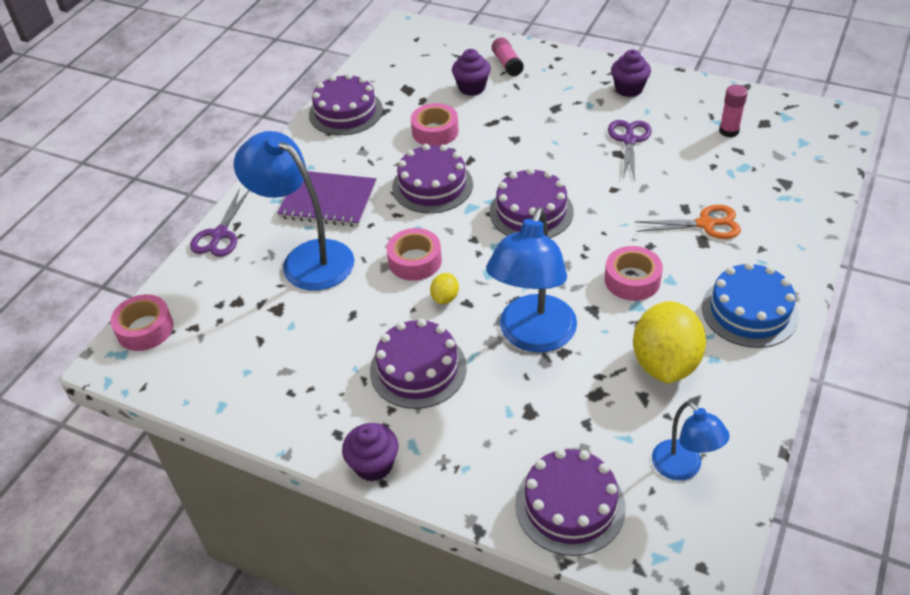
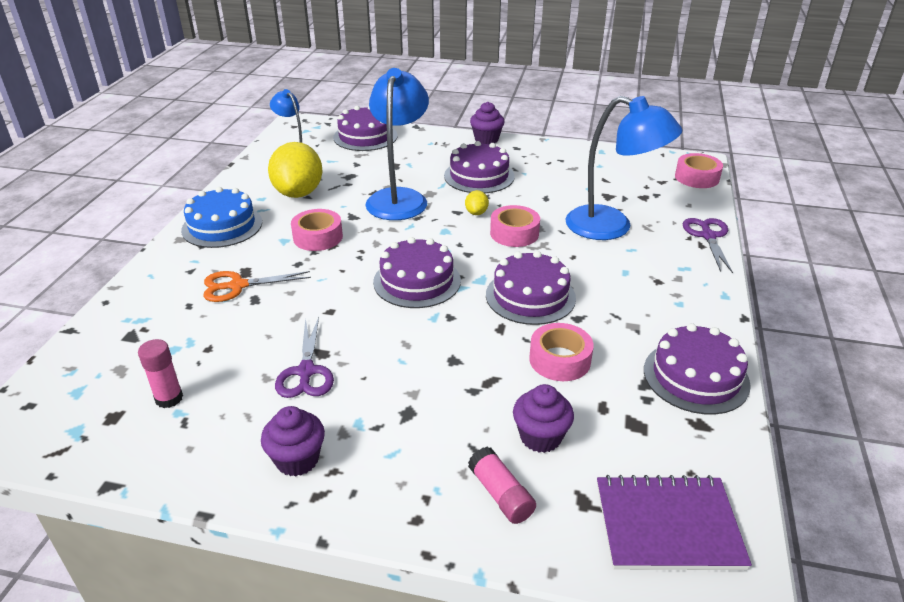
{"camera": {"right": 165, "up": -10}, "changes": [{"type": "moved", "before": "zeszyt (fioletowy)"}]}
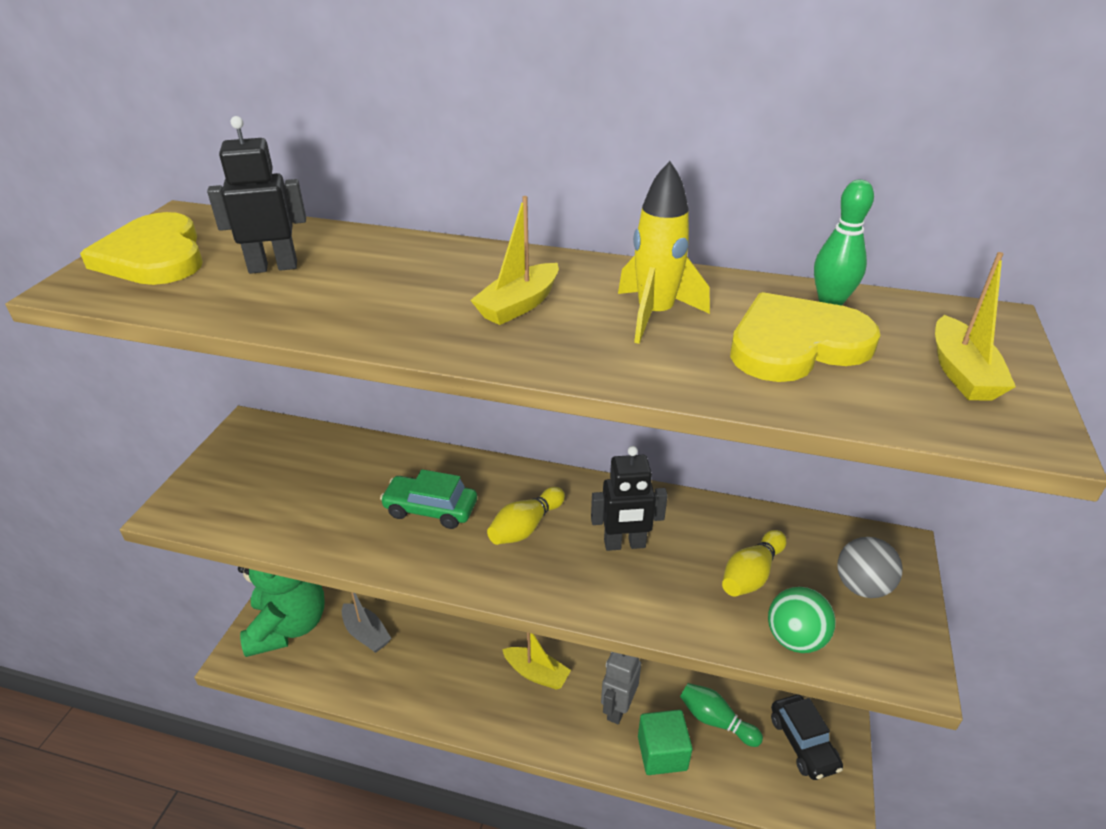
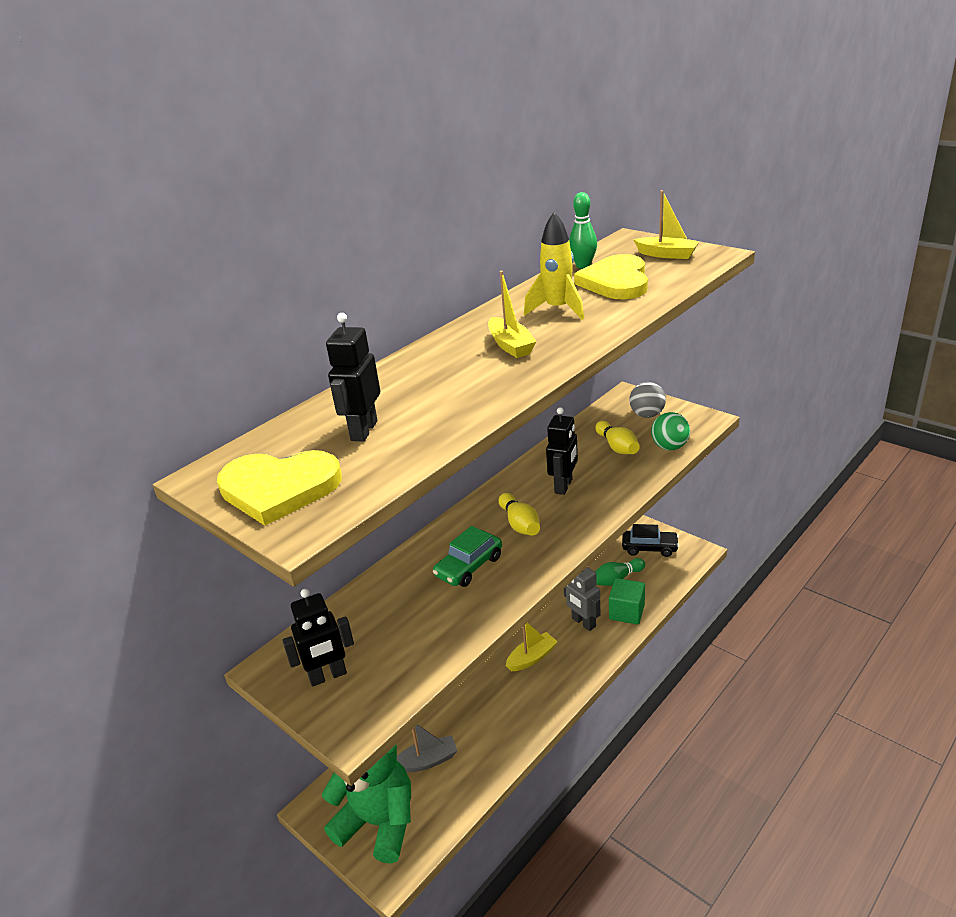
{"camera": {"right": -60, "up": -5}, "changes": [{"type": "added", "after": "robot (czarny) (1st from left)"}]}
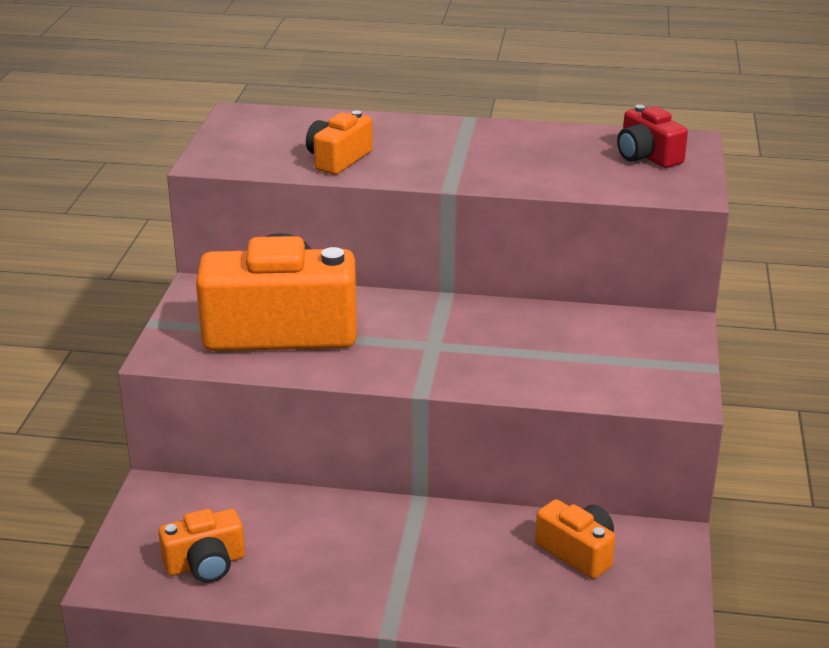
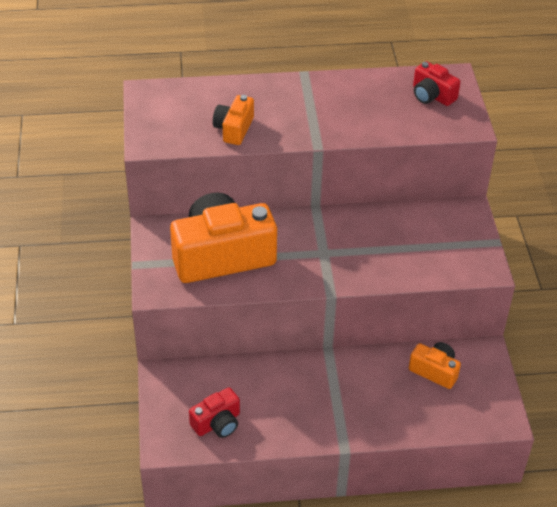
{"camera": {"right": -15, "up": 15}, "changes": [{"type": "recoloured", "before": "aparat fotograficzny (pomarańczowy) (1st from left)", "after": "aparat fotograficzny (czerwony) (1st from left)"}]}
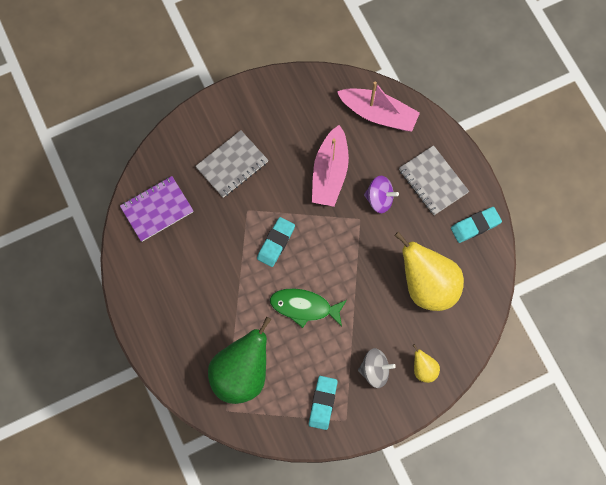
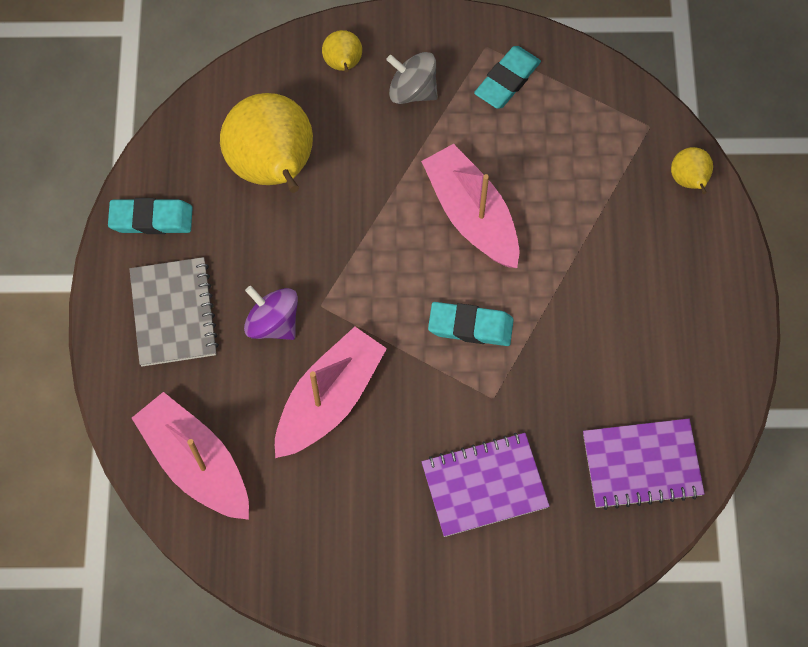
{"camera": {"right": -155, "up": -5}, "changes": [{"type": "recoloured", "before": "zeszyt (szary) (1st from left)", "after": "zeszyt (fioletowy) (1st from left)"}, {"type": "removed", "before": "gruszka (zielony)"}, {"type": "turned", "before": "gumka do mazania (turkusowy) (1st from left in the first image)", "turn": 45}, {"type": "replaced", "before": "ryba (zielony)", "after": "łódka (różowy) (3rd from left)"}, {"type": "added", "after": "gruszka (żółty) (3rd from left)"}]}
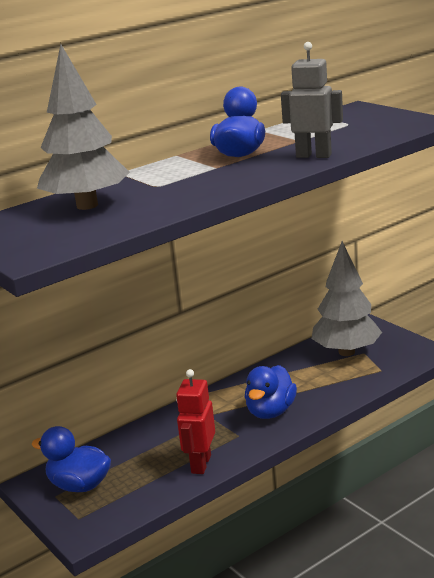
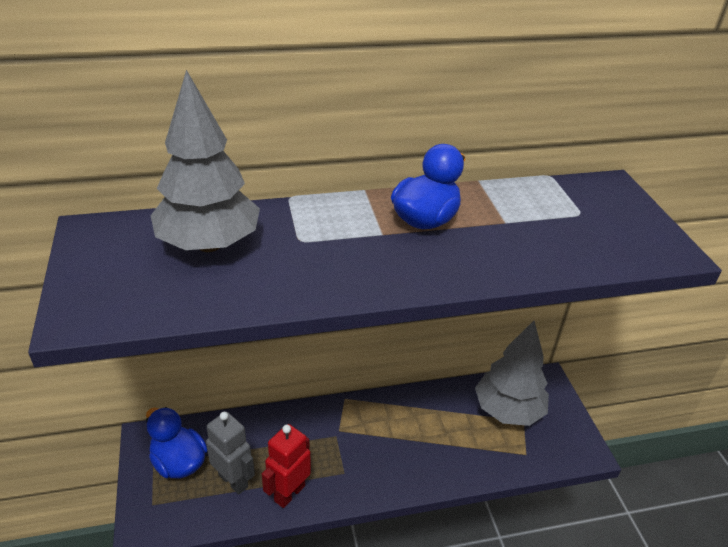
{"camera": {"right": 20, "up": 15}, "changes": [{"type": "removed", "before": "kaczka (niebieski) (3rd from left)"}, {"type": "moved", "before": "robot (szary)"}]}
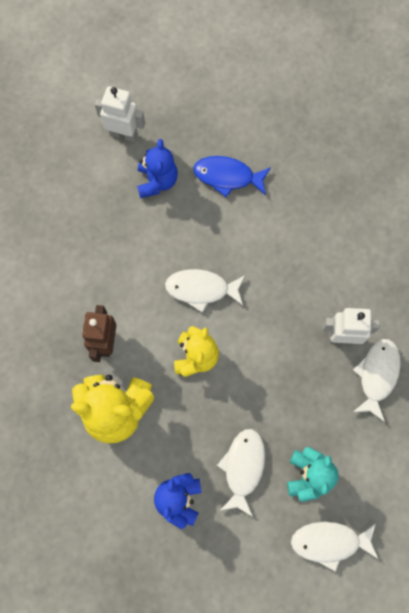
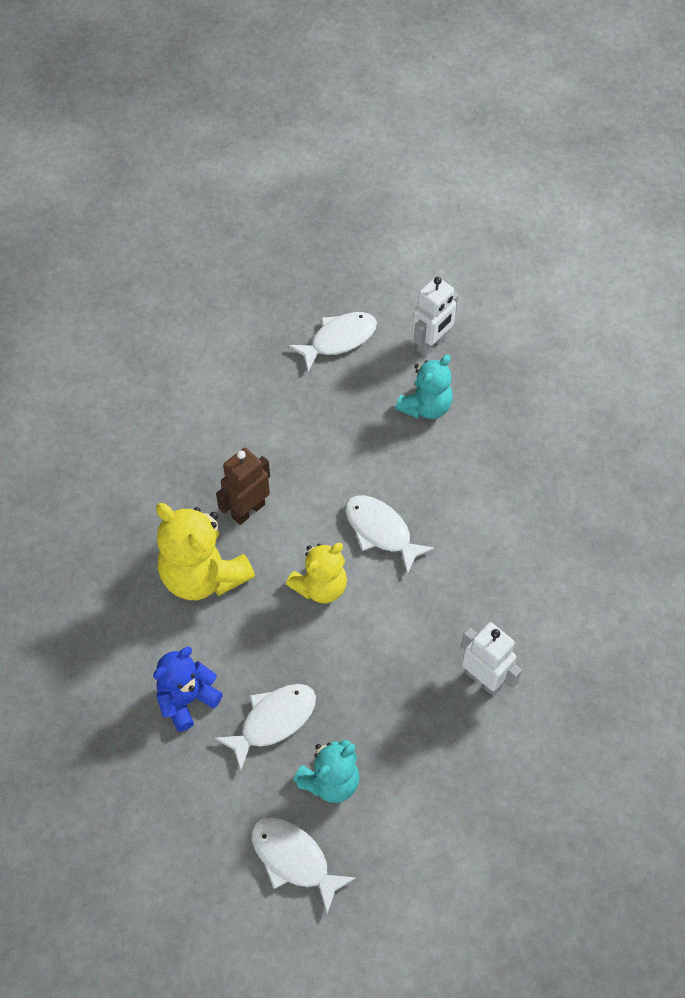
{"camera": {"right": 40, "up": -15}, "changes": [{"type": "turned", "before": "robot (biały) (1st from left)", "turn": 75}, {"type": "recoloured", "before": "miś (niebieski) (1st from left)", "after": "miś (turkusowy) (2nd from left)"}, {"type": "removed", "before": "ryba (niebieski)"}, {"type": "moved", "before": "ryba (biały) (4th from left in the first image)", "after": "ryba (biały) (3rd from left)"}]}
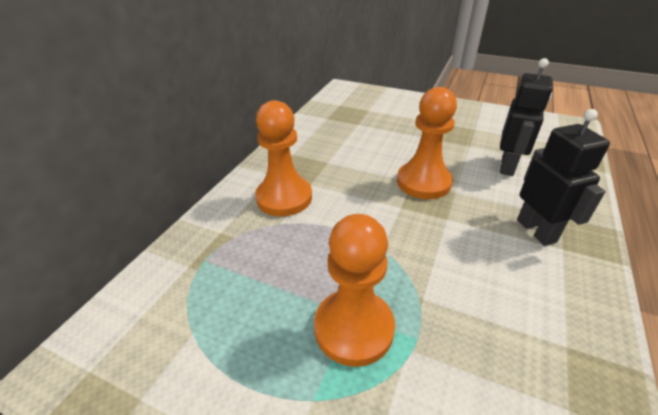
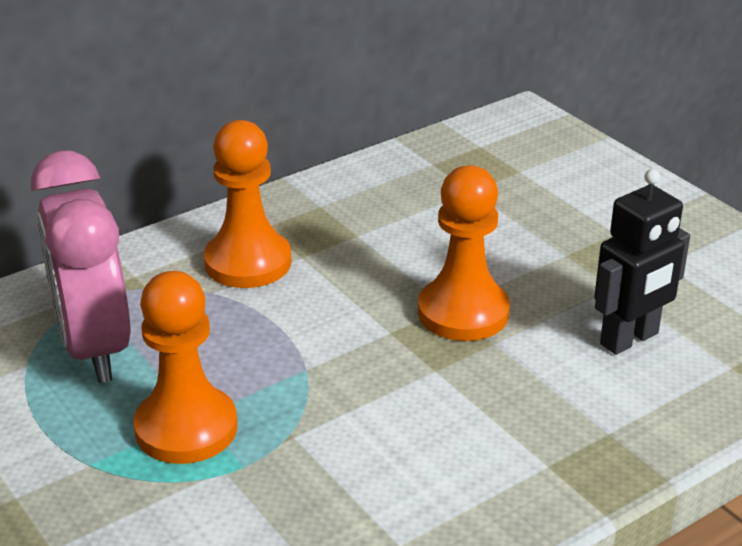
{"camera": {"right": 30, "up": -5}, "changes": [{"type": "removed", "before": "robot (czarny) (2nd from left)"}, {"type": "added", "after": "budzik (różowy)"}]}
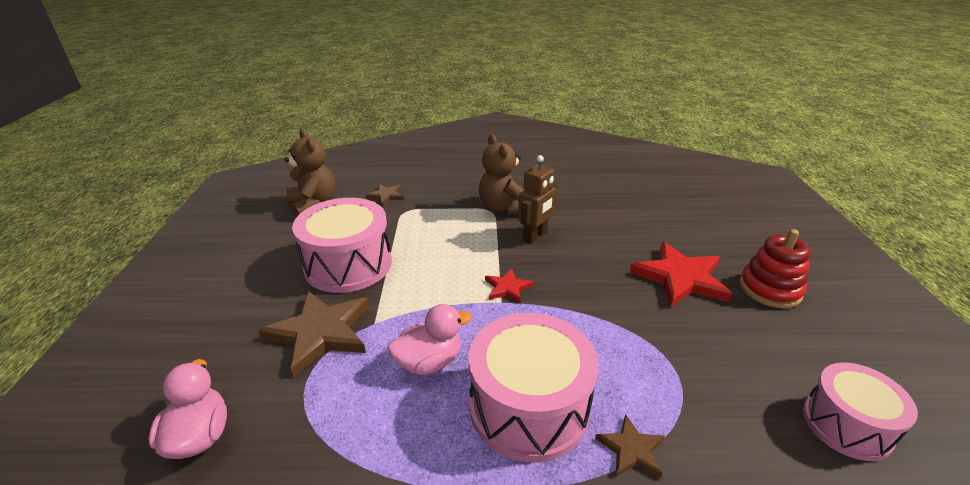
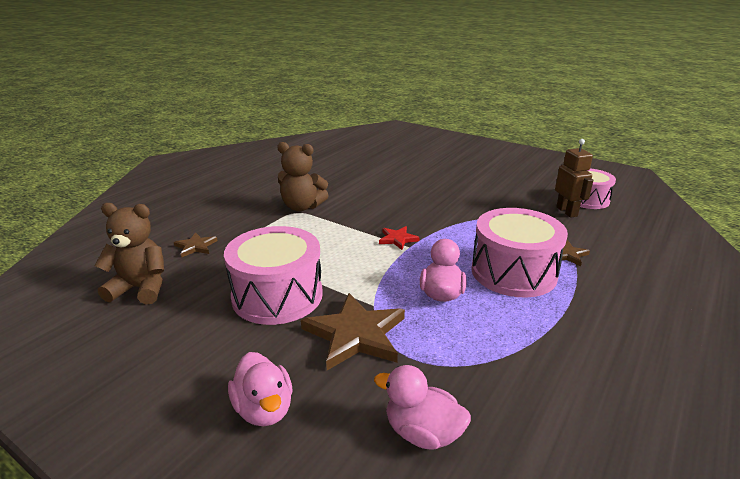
{"camera": {"right": -55, "up": -5}, "changes": [{"type": "moved", "before": "robot (brązowy)"}, {"type": "removed", "before": "gwiazda (czerwony) (2nd from left)"}, {"type": "removed", "before": "zabawka nakładanka (czerwony)"}, {"type": "added", "after": "kaczka (różowy) (1st from left)"}]}
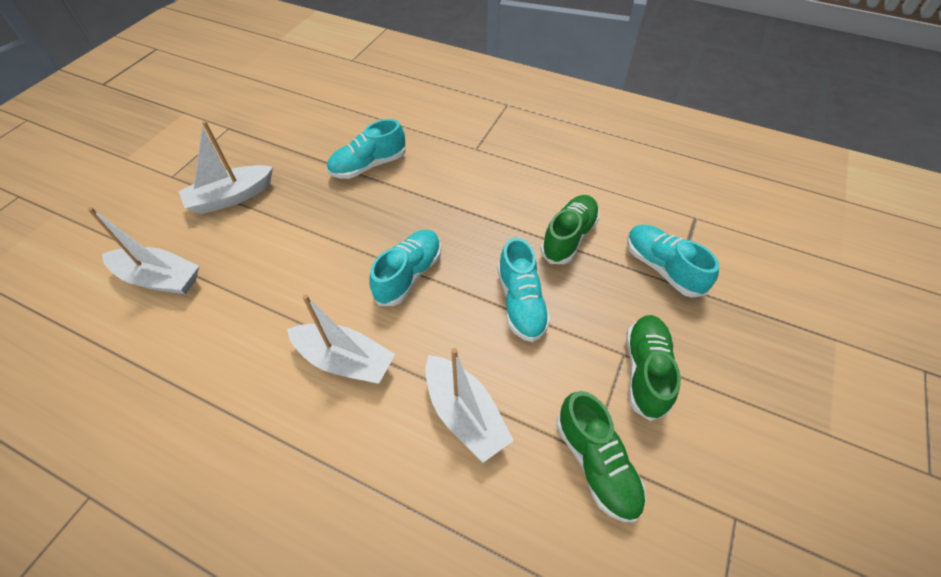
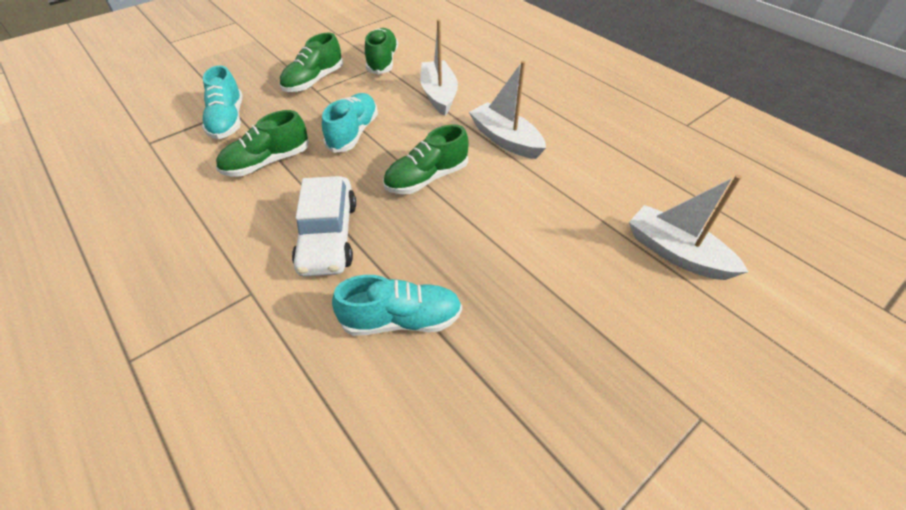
{"camera": {"right": -155, "up": -5}, "changes": [{"type": "removed", "before": "łódka (biały) (2nd from left)"}, {"type": "recoloured", "before": "but (turkusowy) (2nd from left)", "after": "but (zielony) (4th from left)"}, {"type": "added", "after": "samochód (biały)"}]}
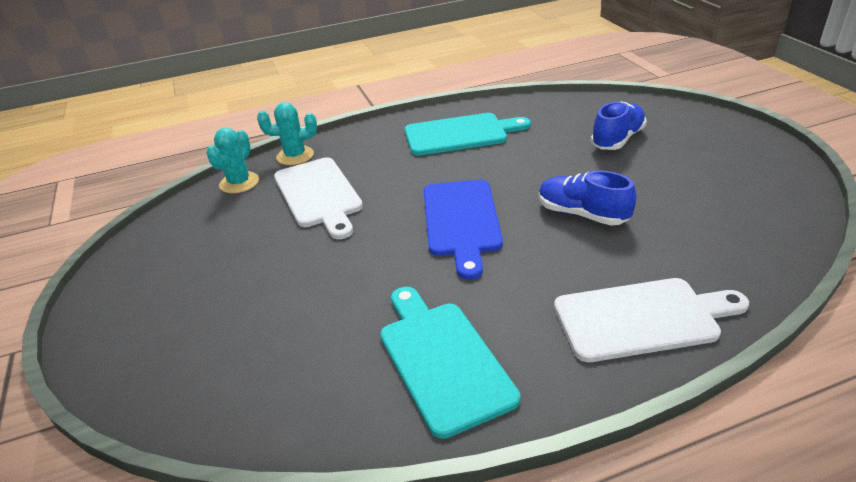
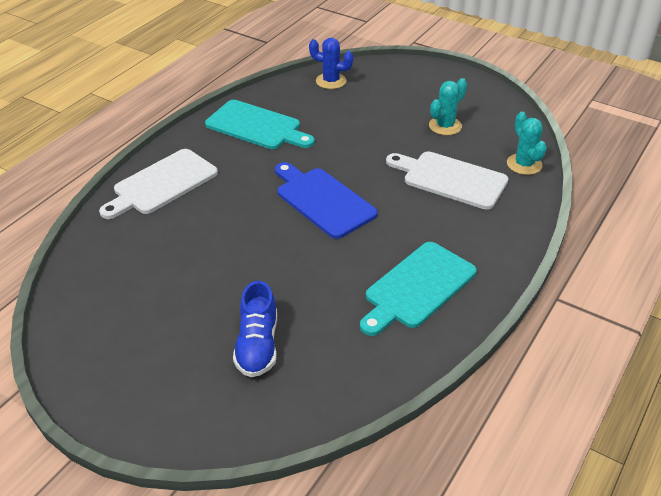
{"camera": {"right": 140, "up": 5}, "changes": [{"type": "moved", "before": "kaktus (turkusowy) (2nd from left in the first image)", "after": "kaktus (turkusowy) (1st from left)"}, {"type": "removed", "before": "but (niebieski) (1st from left)"}, {"type": "added", "after": "kaktus (niebieski)"}]}
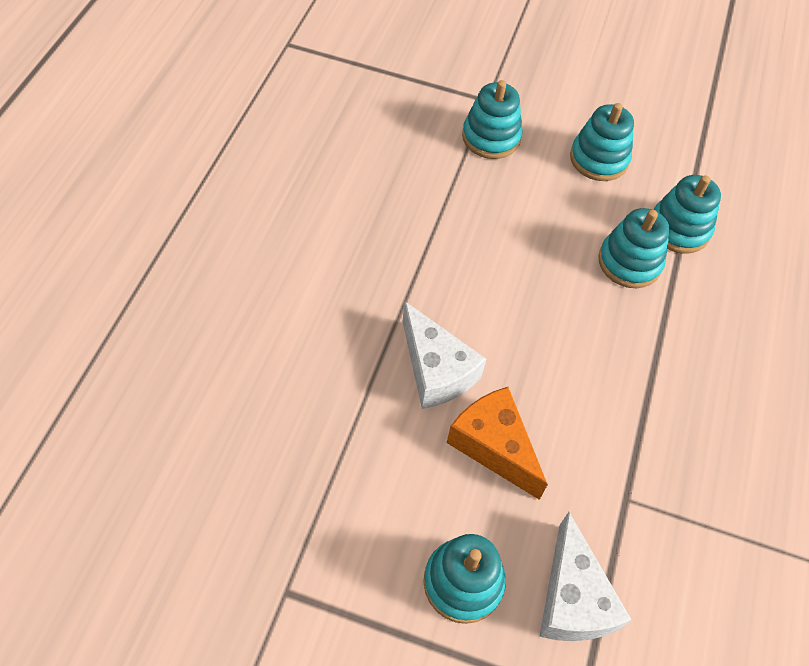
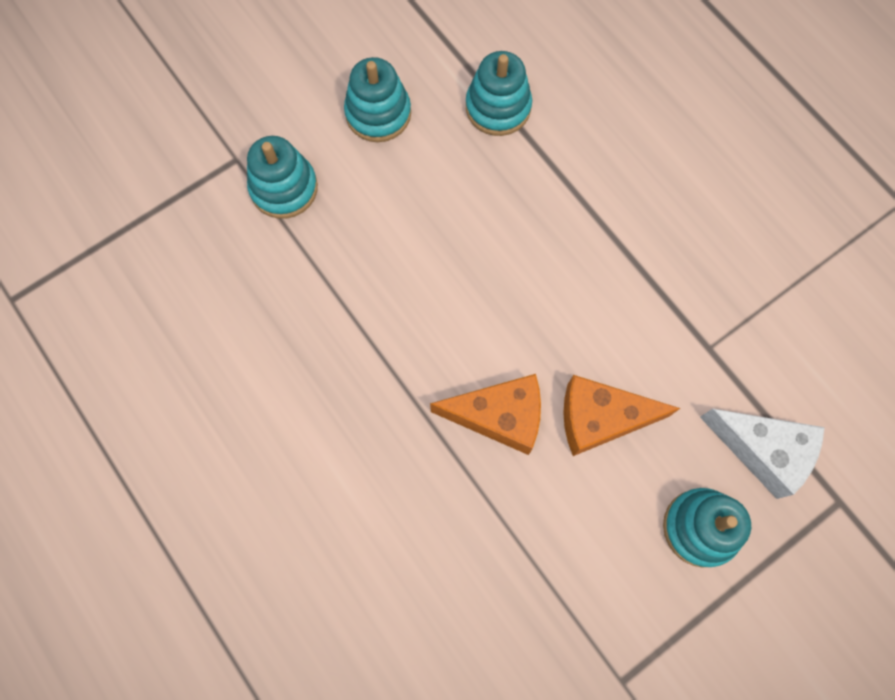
{"camera": {"right": -50, "up": 15}, "changes": [{"type": "recoloured", "before": "ser (biały) (1st from left)", "after": "ser (pomarańczowy) (1st from left)"}, {"type": "removed", "before": "zabawka nakładanka (turkusowy) (4th from left)"}]}
